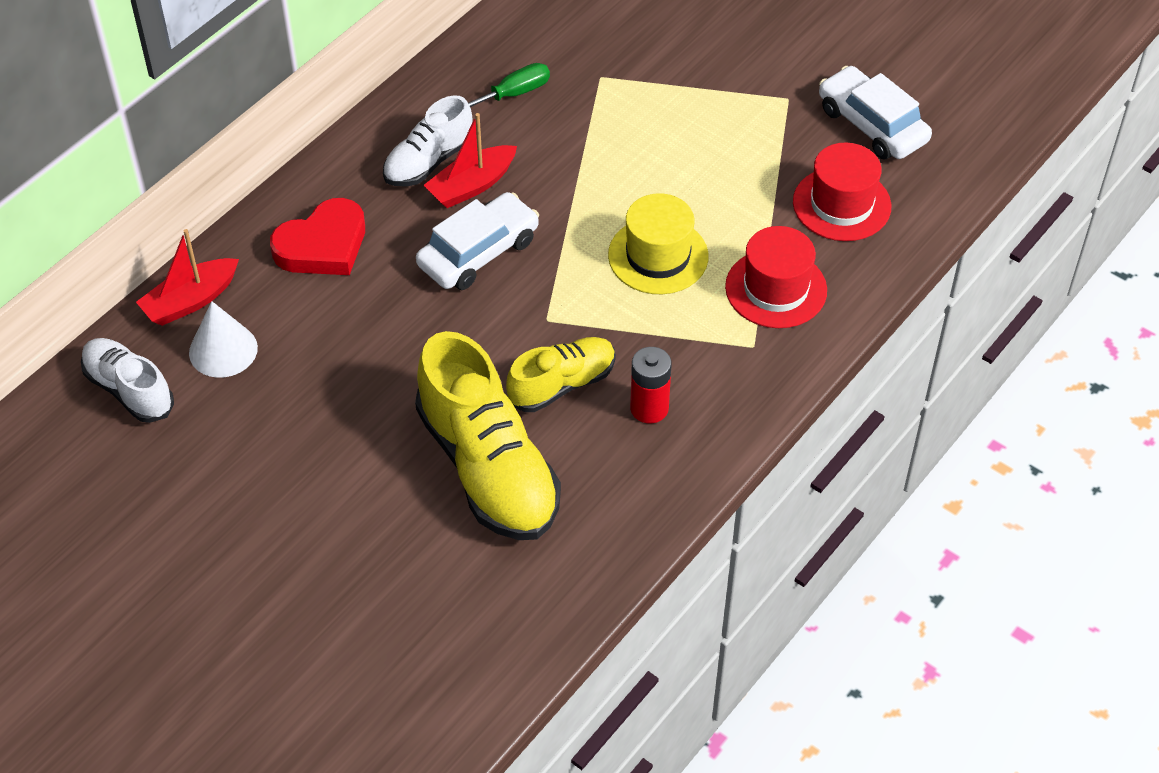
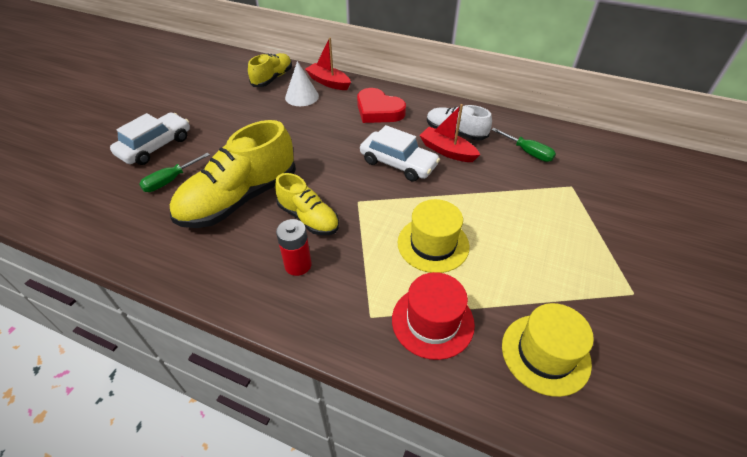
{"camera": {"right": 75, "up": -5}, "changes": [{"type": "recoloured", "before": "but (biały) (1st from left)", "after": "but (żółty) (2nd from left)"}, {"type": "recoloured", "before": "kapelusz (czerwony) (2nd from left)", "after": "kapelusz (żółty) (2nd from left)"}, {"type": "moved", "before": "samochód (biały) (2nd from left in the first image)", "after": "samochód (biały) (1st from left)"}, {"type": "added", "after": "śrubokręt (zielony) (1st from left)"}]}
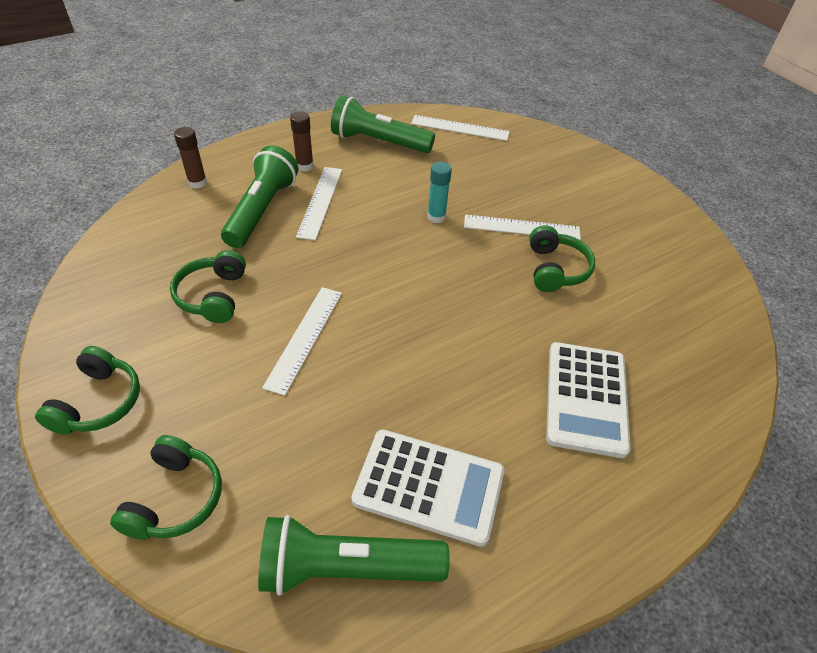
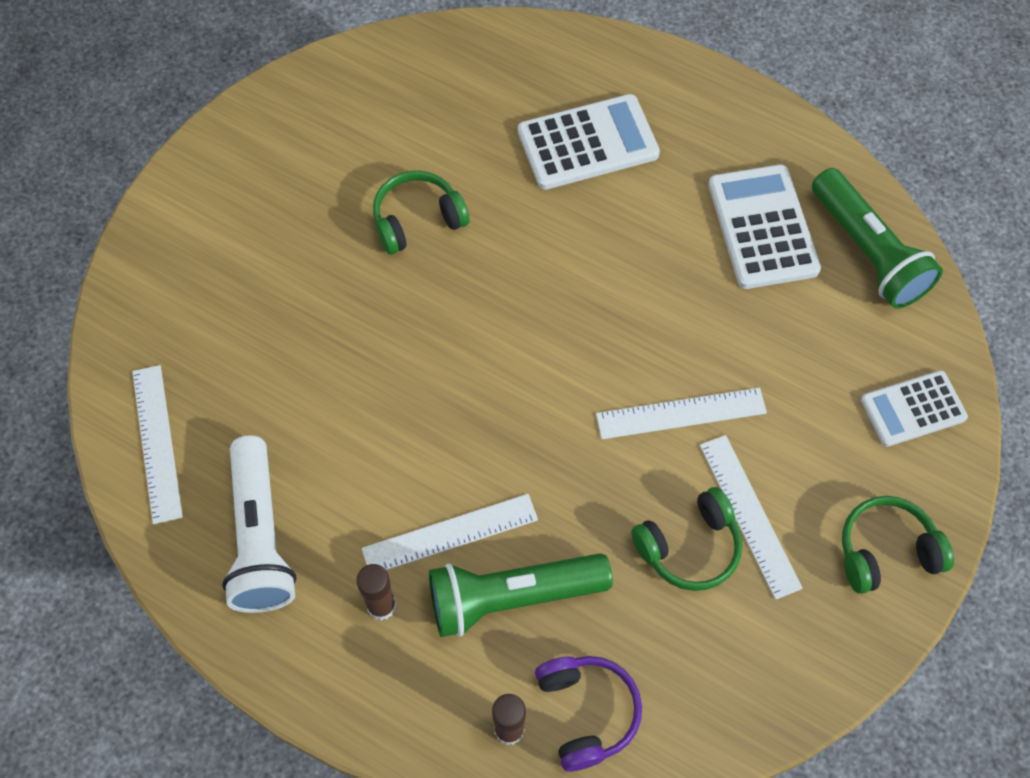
{"camera": {"right": -115, "up": 15}, "changes": [{"type": "replaced", "before": "słuchawki (zielony) (2nd from left)", "after": "kalkulator (biały) (3rd from left)"}, {"type": "recoloured", "before": "latarka (zielony) (3rd from left)", "after": "latarka (biały)"}, {"type": "removed", "before": "klej w sztyfcie (turkusowy)"}, {"type": "moved", "before": "linijka (biały) (4th from left)"}, {"type": "added", "after": "słuchawki (fioletowy)"}]}
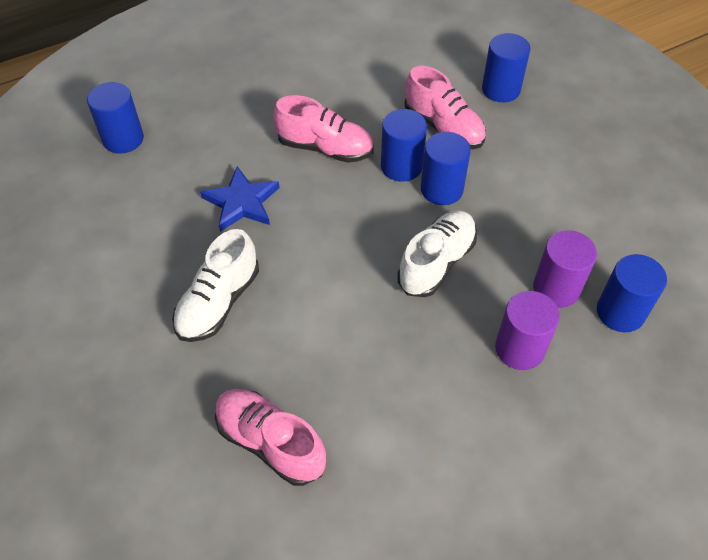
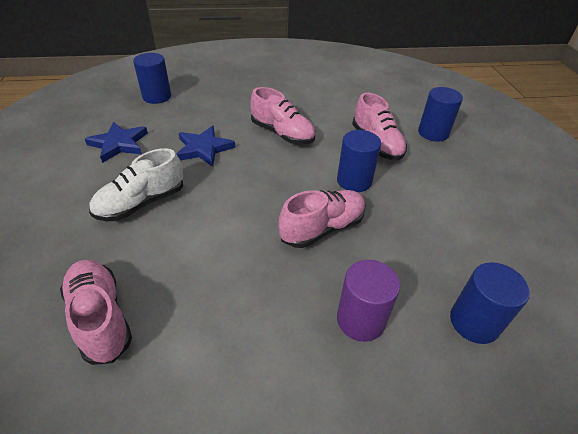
{"camera": {"right": 20, "up": -10}, "changes": [{"type": "removed", "before": "walec (niebieski) (2nd from left)"}, {"type": "recoloured", "before": "but (biały) (2nd from left)", "after": "but (różowy) (3rd from left)"}, {"type": "removed", "before": "walec (fioletowy) (2nd from left)"}, {"type": "added", "after": "gwiazda (niebieski) (1st from left)"}]}
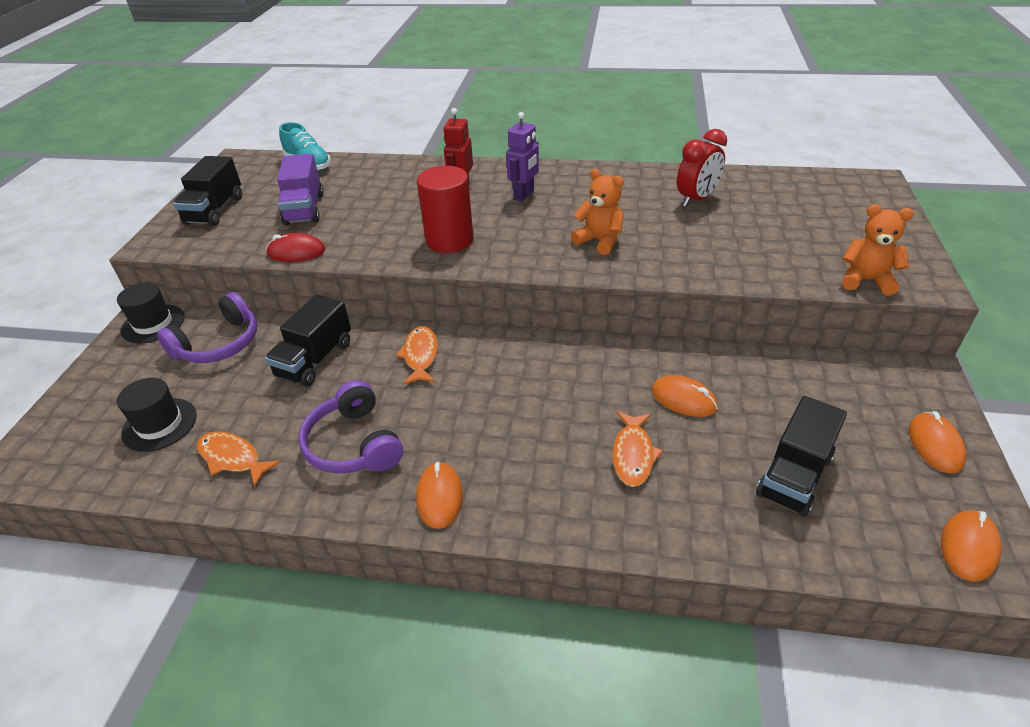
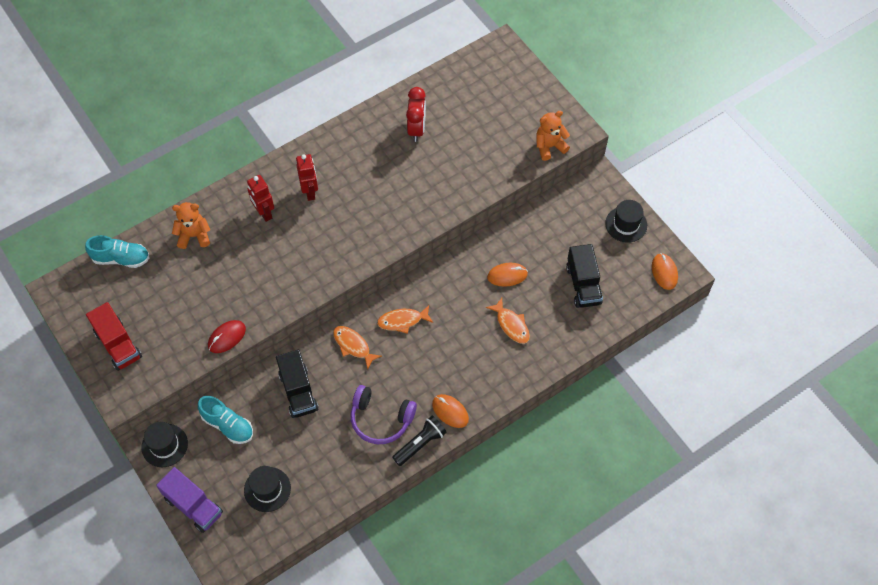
{"camera": {"right": -45, "up": 20}, "changes": [{"type": "replaced", "before": "słuchawki (fioletowy) (1st from left)", "after": "but (turkusowy) (2nd from left)"}, {"type": "recoloured", "before": "ciężarówka (czarny) (1st from left)", "after": "ciężarówka (czerwony)"}, {"type": "moved", "before": "ryba (pomarańczowy) (1st from left in the first image)", "after": "ryba (pomarańczowy) (2nd from left)"}, {"type": "moved", "before": "ciężarówka (fioletowy)"}, {"type": "removed", "before": "walec (czerwony)"}, {"type": "recoloured", "before": "robot (fioletowy)", "after": "robot (czerwony) (2nd from left)"}, {"type": "moved", "before": "miś (pomarańczowy) (1st from left)"}, {"type": "replaced", "before": "myszka (pomarańczowy) (3rd from left)", "after": "kapelusz (czarny) (3rd from left)"}, {"type": "added", "after": "latarka (czarny)"}]}
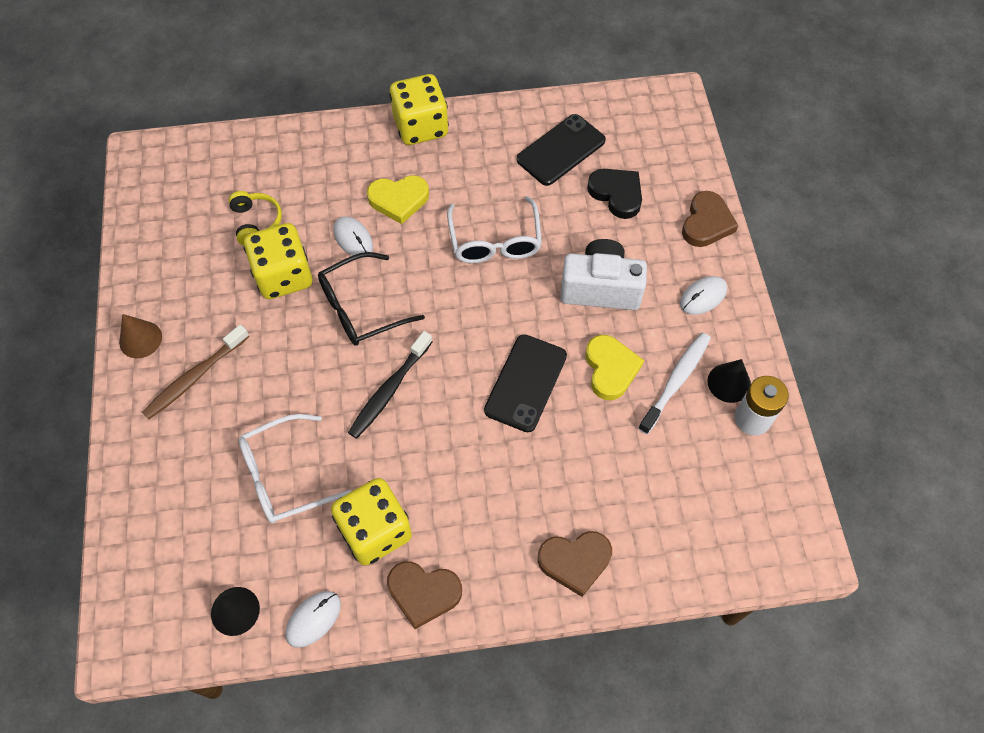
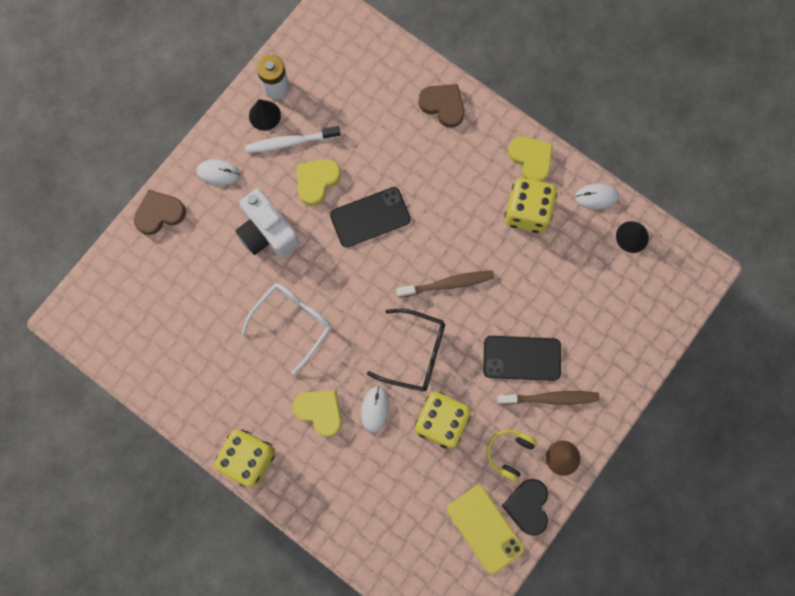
{"camera": {"right": -135, "up": 15}, "changes": [{"type": "moved", "before": "słuchawki (żółty)"}, {"type": "removed", "before": "okulary (biały) (1st from left)"}, {"type": "recoloured", "before": "szczoteczka do zębów (czarny)", "after": "szczoteczka do zębów (brązowy) (1st from left)"}, {"type": "recoloured", "before": "serce (brązowy) (1st from left)", "after": "serce (żółty) (3rd from left)"}, {"type": "moved", "before": "telefon (czarny) (2nd from left)"}, {"type": "moved", "before": "serce (czarny)"}, {"type": "added", "after": "telefon (żółty)"}]}
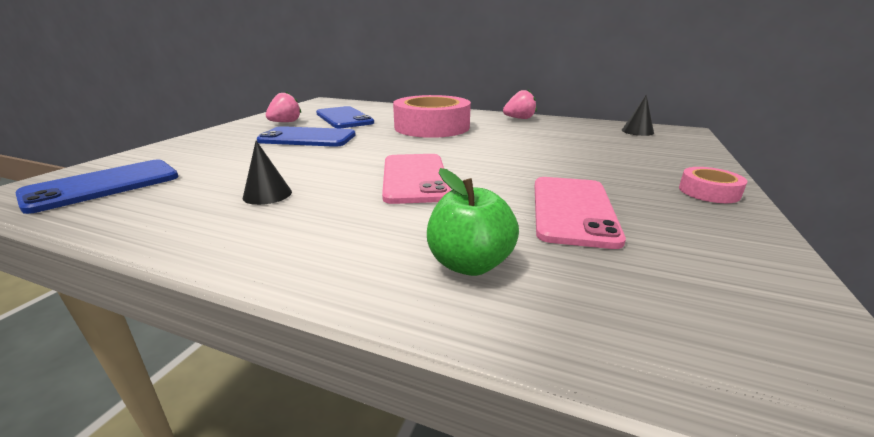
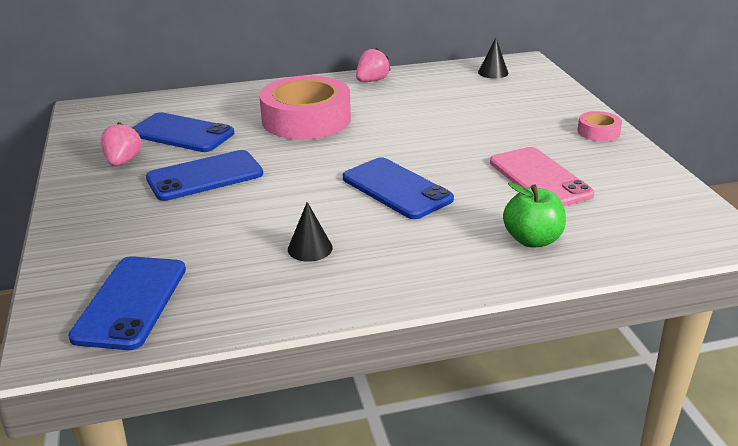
{"camera": {"right": -35, "up": 5}, "changes": [{"type": "recoloured", "before": "telefon (różowy) (1st from left)", "after": "telefon (niebieski) (4th from left)"}]}
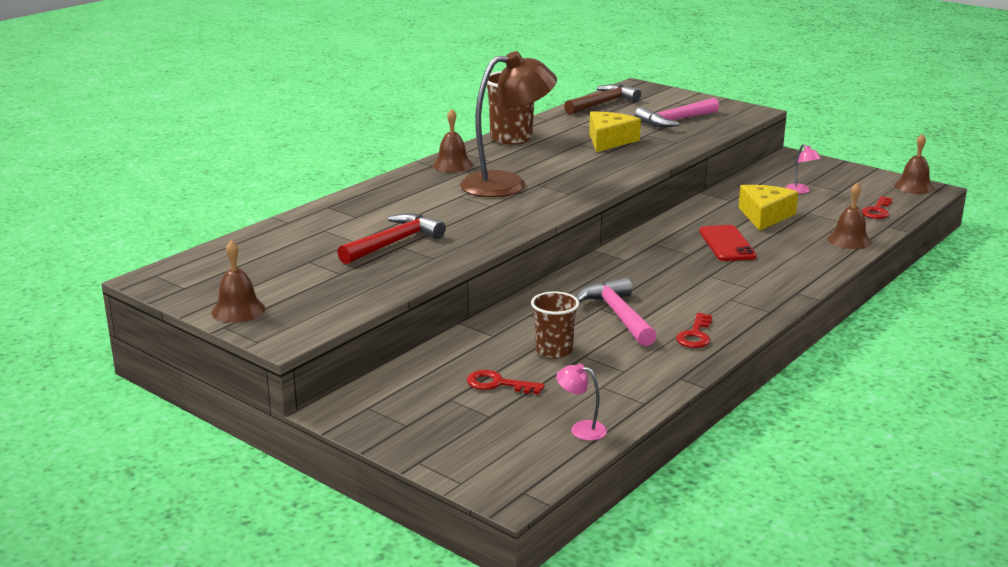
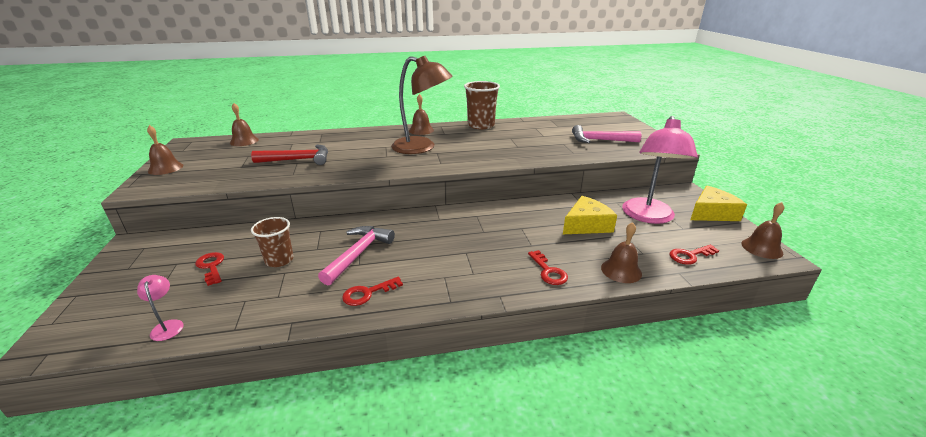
{"camera": {"right": 40, "up": 5}, "changes": [{"type": "removed", "before": "młotek (brązowy)"}, {"type": "moved", "before": "ser (żółty) (1st from left in the first image)", "after": "ser (żółty) (2nd from left)"}, {"type": "removed", "before": "telefon (czerwony)"}, {"type": "resized", "before": "lampka (różowy) (2nd from left)", "scale": 2.5}, {"type": "added", "after": "dzwonek (brązowy) (2nd from left)"}, {"type": "added", "after": "klucz (czerwony) (3rd from left)"}]}
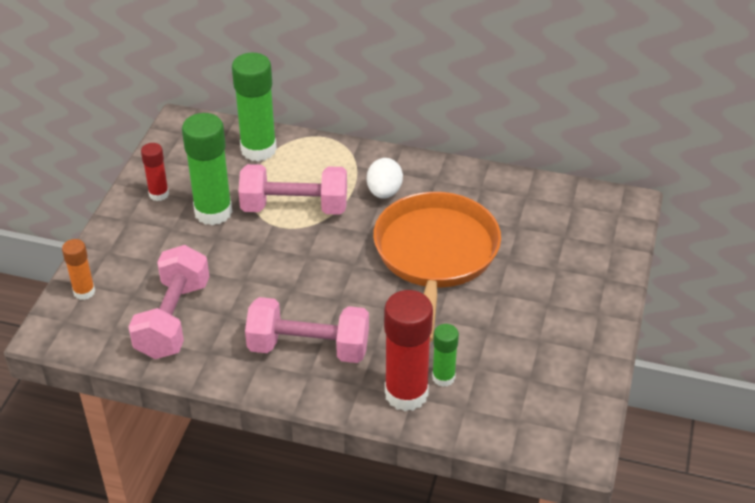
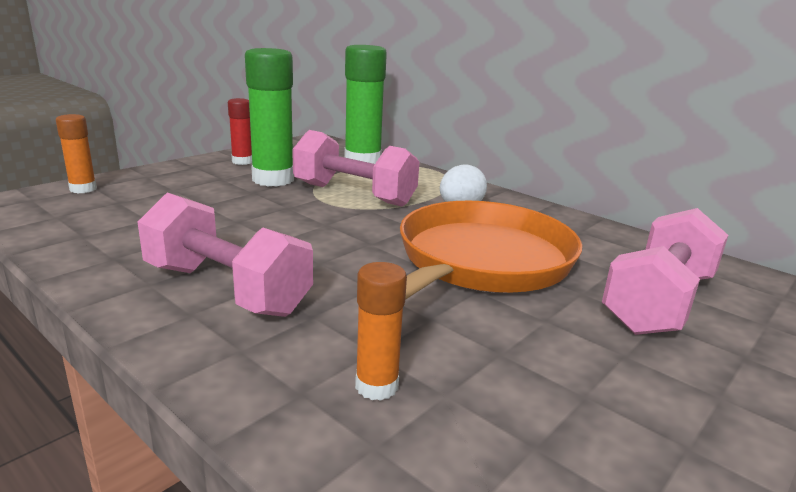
{"camera": {"right": 25, "up": -20}, "changes": [{"type": "moved", "before": "hantel (różowy) (1st from left in the first image)", "after": "hantel (różowy) (3rd from left)"}, {"type": "removed", "before": "klej w sztyfcie (czerwony) (2nd from left)"}, {"type": "recoloured", "before": "klej w sztyfcie (zielony) (3rd from left)", "after": "klej w sztyfcie (pomarańczowy) (2nd from left)"}]}
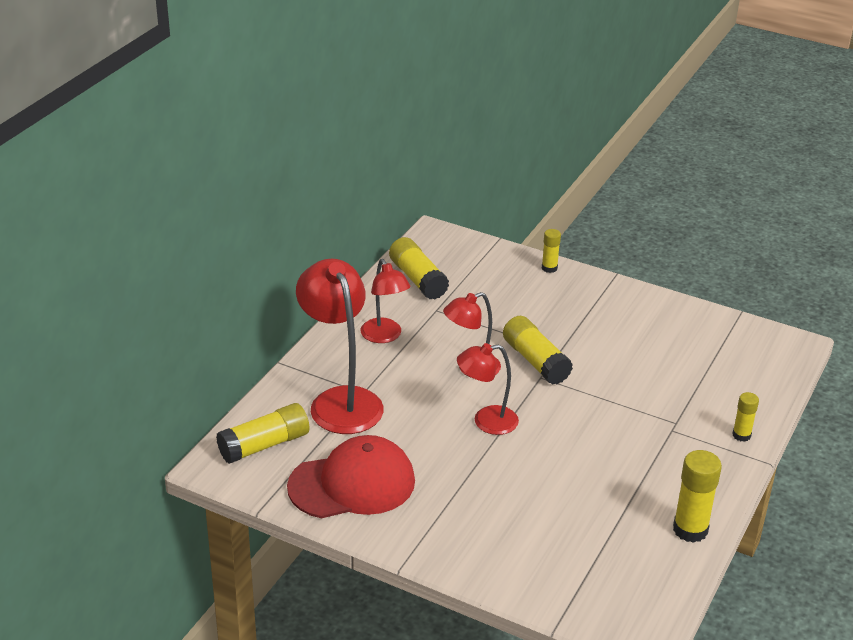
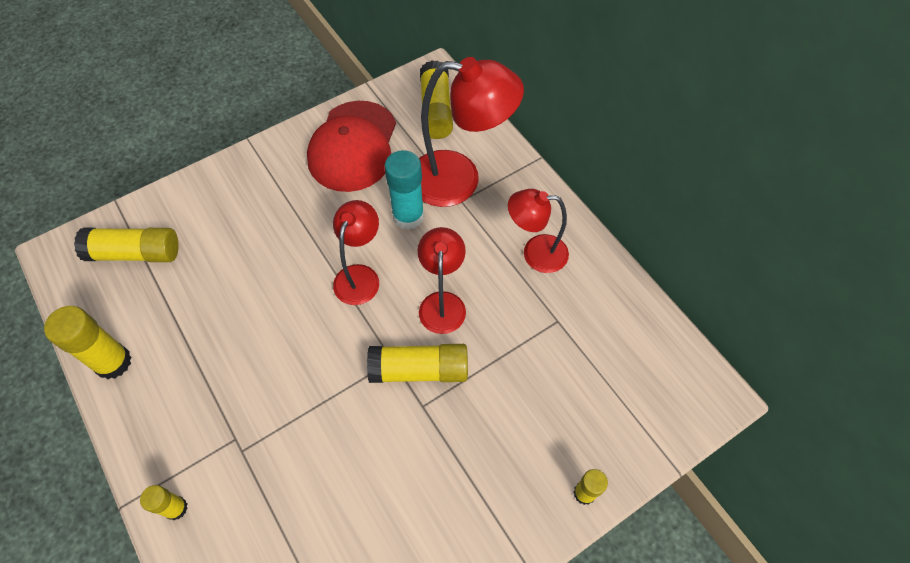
{"camera": {"right": 120, "up": 25}, "changes": [{"type": "moved", "before": "klej w sztyfcie (żółty) (2nd from left)"}, {"type": "added", "after": "klej w sztyfcie (turkusowy)"}]}
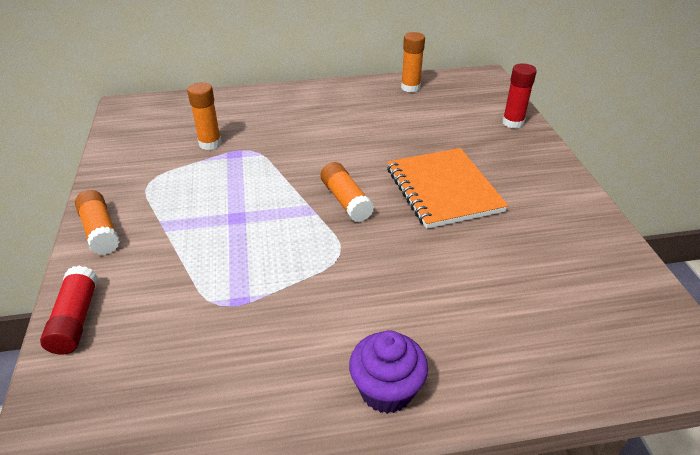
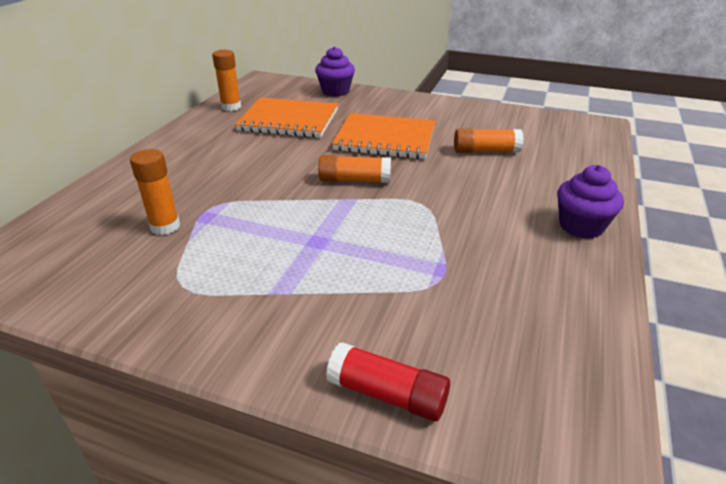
{"camera": {"right": -60, "up": -5}, "changes": [{"type": "moved", "before": "klej w sztyfcie (pomarańczowy) (1st from left in the first image)", "after": "klej w sztyfcie (pomarańczowy) (4th from left)"}, {"type": "replaced", "before": "klej w sztyfcie (czerwony) (2nd from left)", "after": "muffinka (fioletowy) (1st from left)"}, {"type": "added", "after": "zeszyt (pomarańczowy) (1st from left)"}]}
